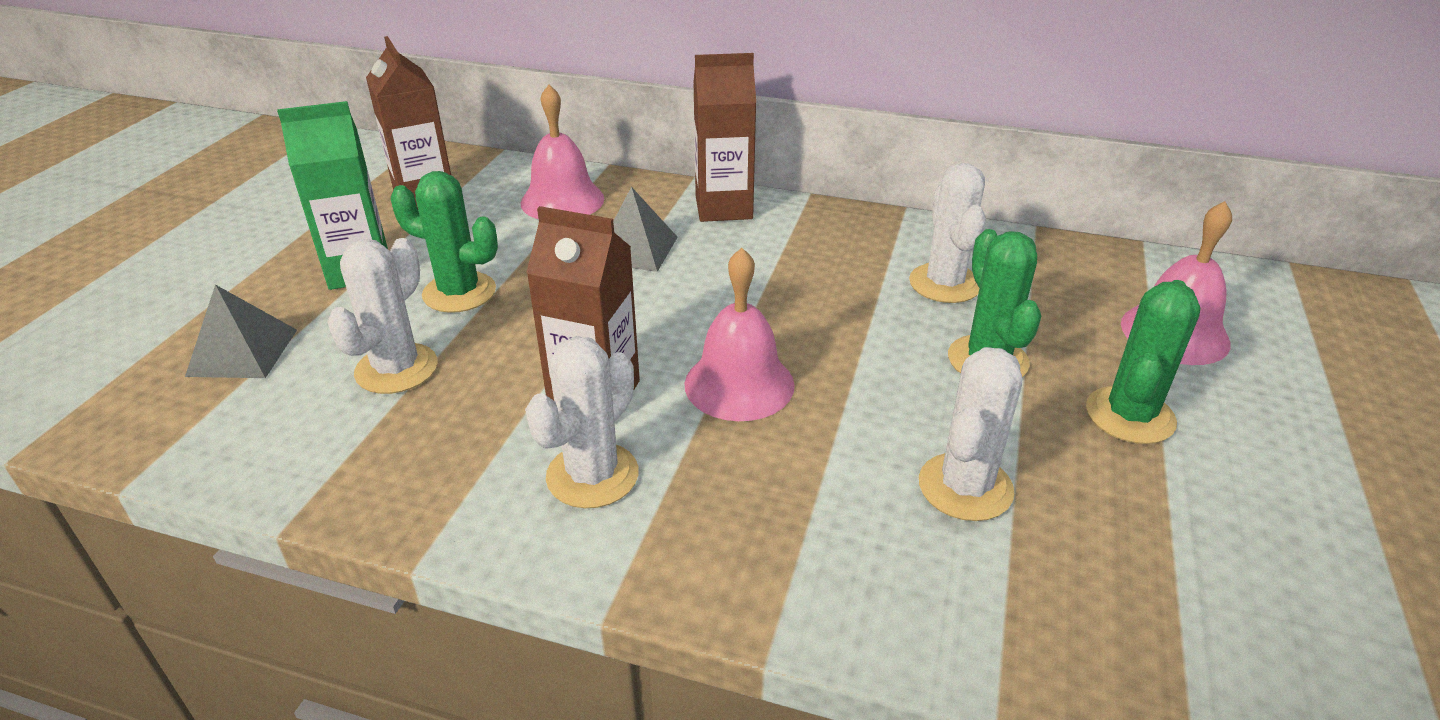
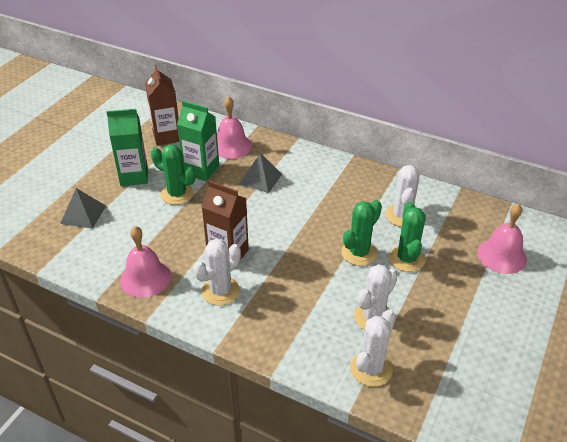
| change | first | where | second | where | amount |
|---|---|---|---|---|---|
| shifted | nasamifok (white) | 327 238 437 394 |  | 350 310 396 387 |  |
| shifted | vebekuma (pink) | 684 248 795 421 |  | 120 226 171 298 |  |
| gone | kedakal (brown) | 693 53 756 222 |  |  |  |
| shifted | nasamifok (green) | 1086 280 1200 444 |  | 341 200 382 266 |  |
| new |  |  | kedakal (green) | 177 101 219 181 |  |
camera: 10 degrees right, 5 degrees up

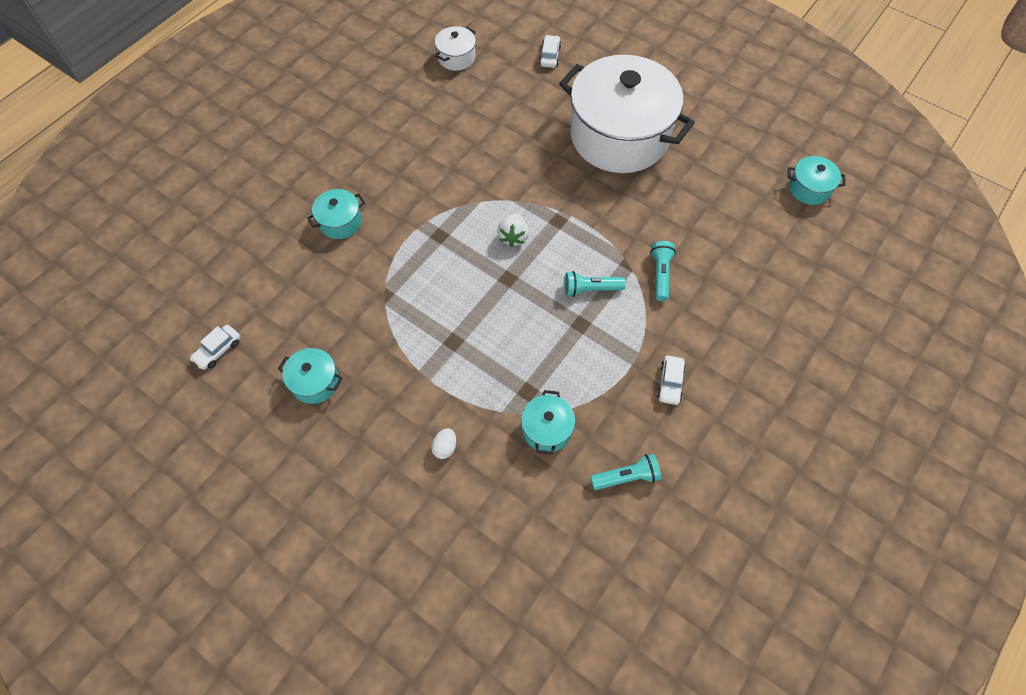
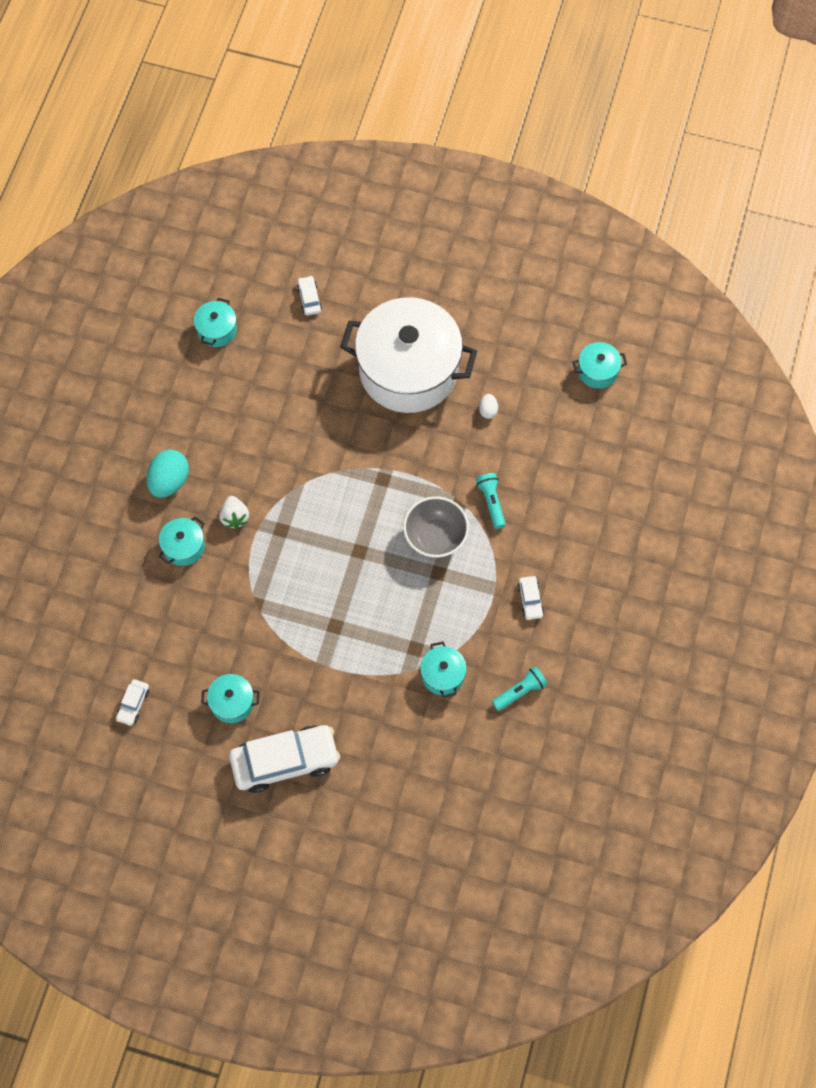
| change | first | where | second | where | amount |
|---|---|---|---|---|---|
| shifted | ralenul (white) | 431 428 456 459 |  | 479 394 498 419 |  |
| repainted | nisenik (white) | 435 26 476 71 | nisenik (turquoise) | 194 298 237 347 |  |
| shifted | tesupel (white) | 497 213 529 247 |  | 219 496 249 529 |  |
| swapped | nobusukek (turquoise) | 564 271 626 297 | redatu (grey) | 403 496 469 558 |  |
| new |  |  | ralenul (turquoise) | 146 449 189 498 |  |
| new |  |  | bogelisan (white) | 229 725 340 793 |  |
camera: 20 degrees left, 5 degrees up

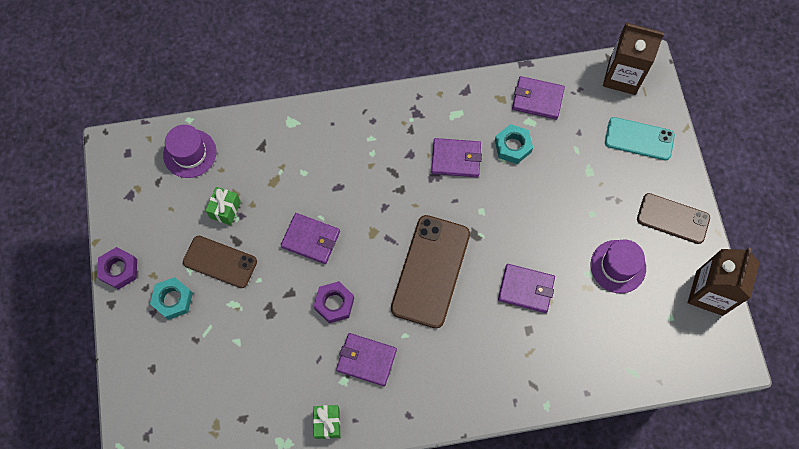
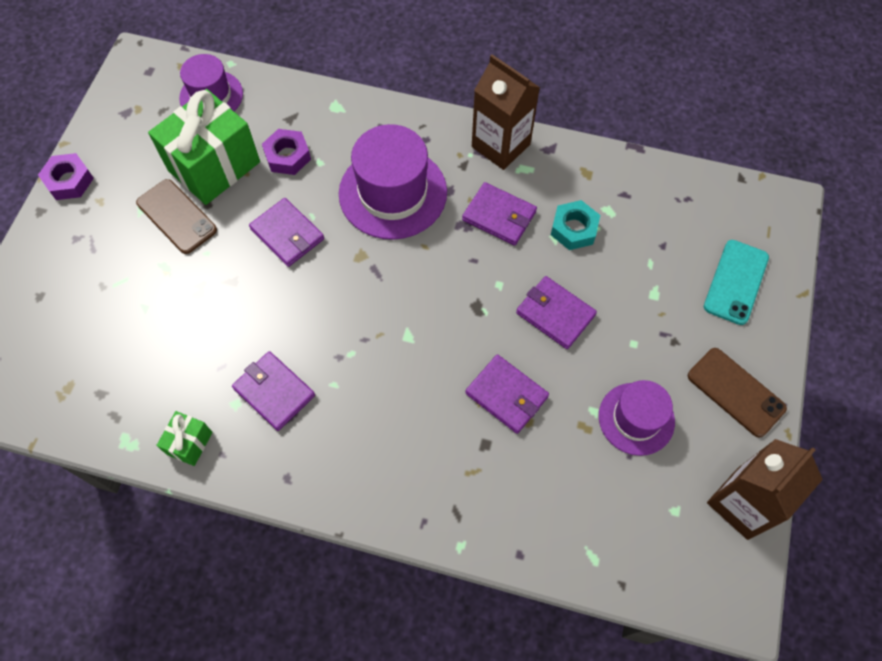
| change | first | where | second | where | amount |
|---|---|---|---|---|---|
| gone | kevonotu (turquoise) | 150 277 193 320 |  |  |  |
| scaled | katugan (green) | 206 187 241 225 |  | 148 89 260 205 | x2.19 |
| shifted | kevonotu (purple) | 314 281 354 323 |  | 262 129 311 175 |  |
| gone | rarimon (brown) | 391 215 470 328 |  |  |  |
| shifted | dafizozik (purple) | 512 76 565 120 |  | 516 276 597 349 |  |
| shifted | kedakal (brown) | 603 23 664 95 |  | 472 55 540 170 |  |
| rotated | rarimon (turquoise) | 605 117 675 160 |  | 704 240 769 325 | 75 degrees clockwise |
| new |  |  | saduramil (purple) | 339 124 447 240 |  |
camera: 25 degrees right, 5 degrees down

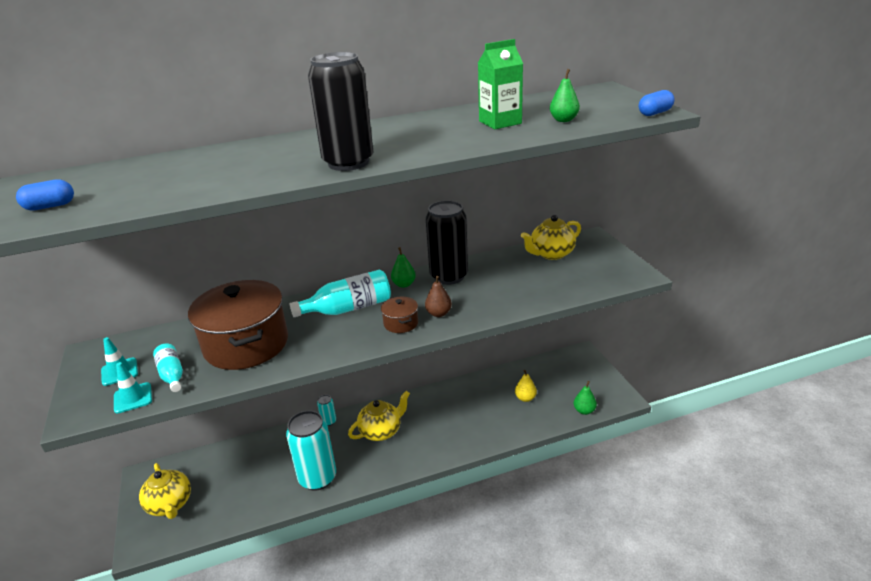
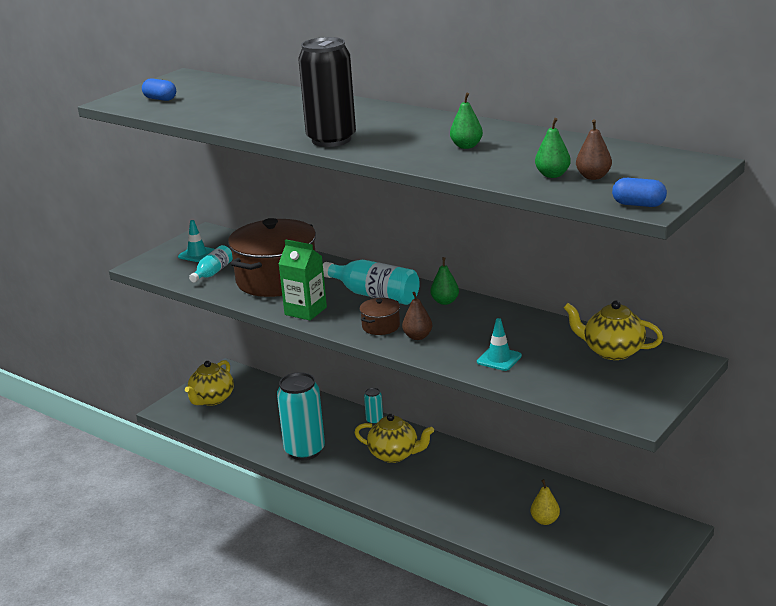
| change | first | where | second | where | amount |
|---|---|---|---|---|---|
| shifted | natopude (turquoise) | 114 362 152 414 |  | 477 318 522 371 |  |
| gone | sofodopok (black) | 426 200 468 285 |  |  |  |
| shifted | kedakal (green) | 478 39 523 129 |  | 278 240 327 320 |  |
| shifted | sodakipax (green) | 574 381 597 415 |  | 450 93 483 149 |  |
| new |  |  | sodakipax (brown) | 576 120 612 180 |  |
camera: 55 degrees right, 5 degrees down

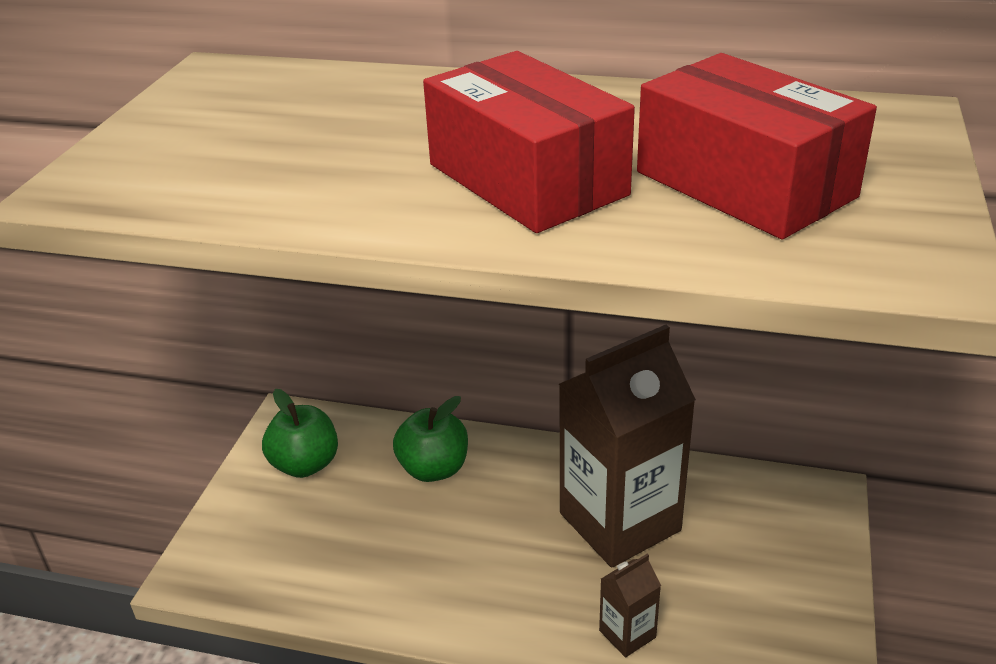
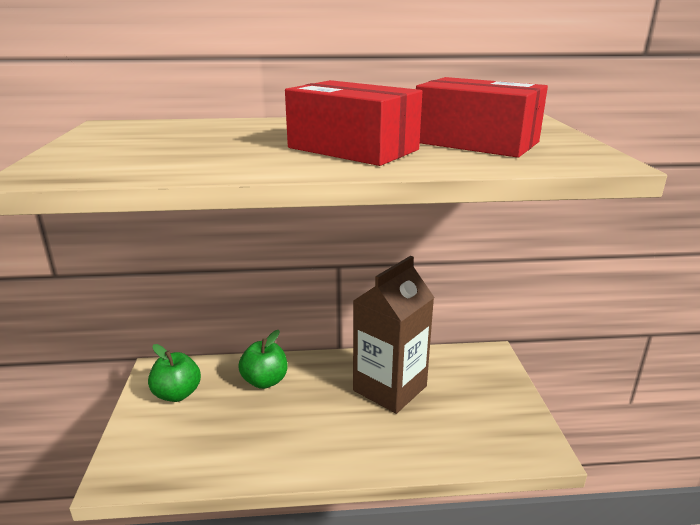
| change | first | where | second | where | amount |
|---|---|---|---|---|---|
| gone | kedakal (brown) | 599 554 661 657 |  |  |  |
camera: 20 degrees left, 10 degrees down

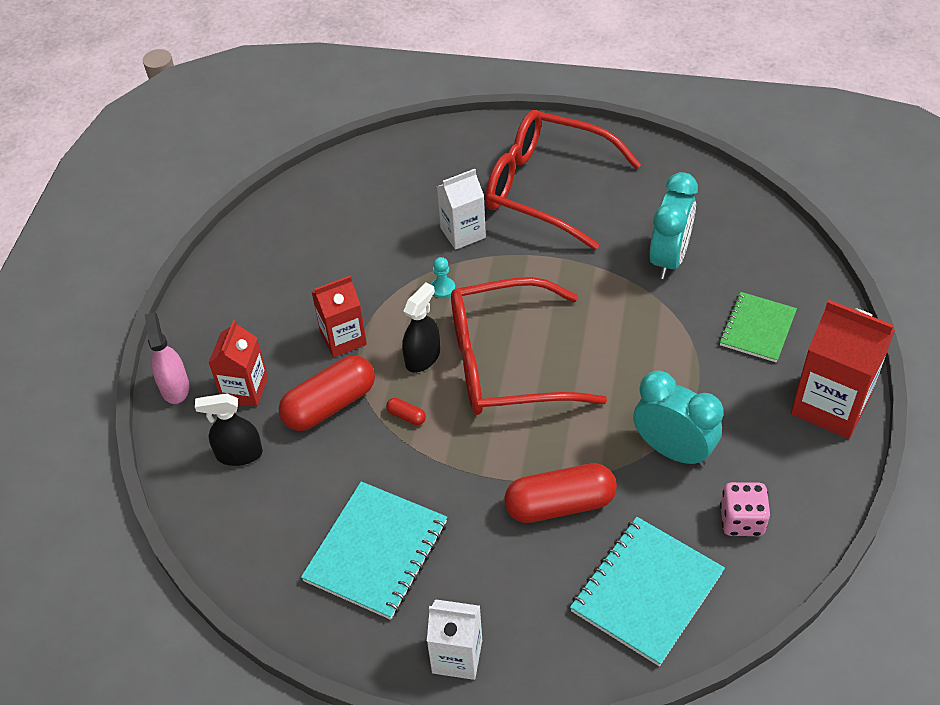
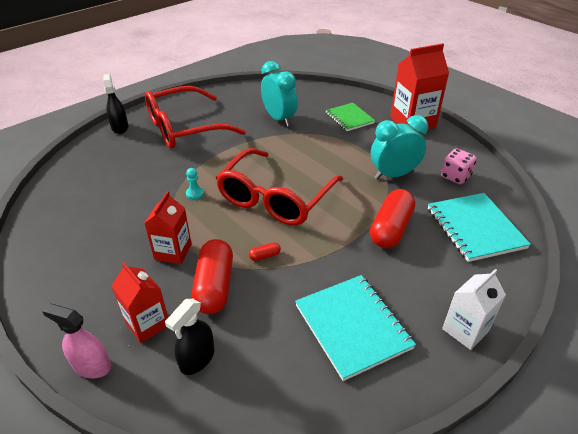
| change | first | where | second | where | amount |
|---|---|---|---|---|---|
| shifted | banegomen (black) | 402 283 440 373 |  | 103 74 128 134 |  |
| gone | kedakal (white) | 437 169 486 250 |  |  |  |
camera: 55 degrees left, 10 degrees down

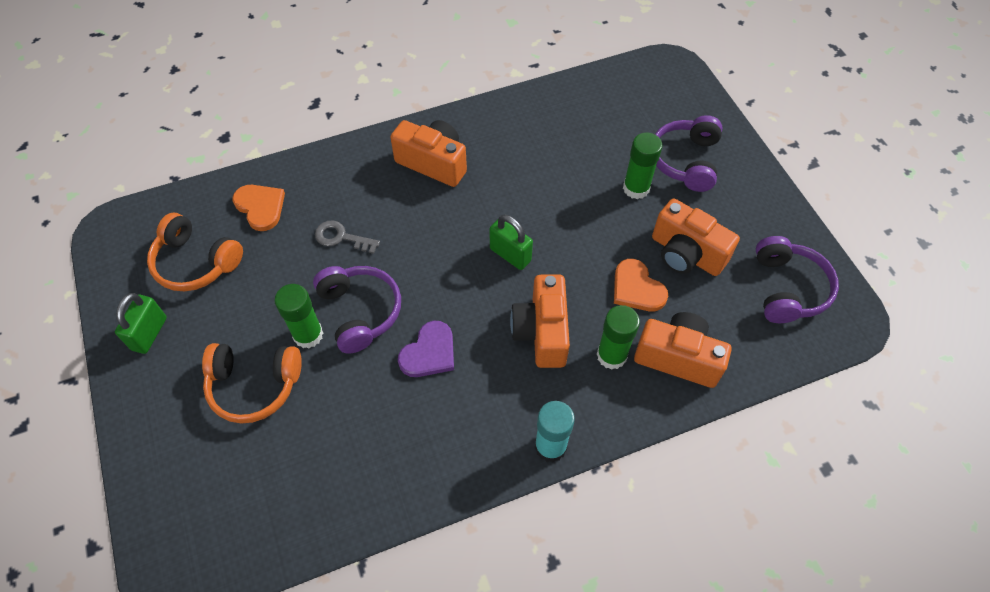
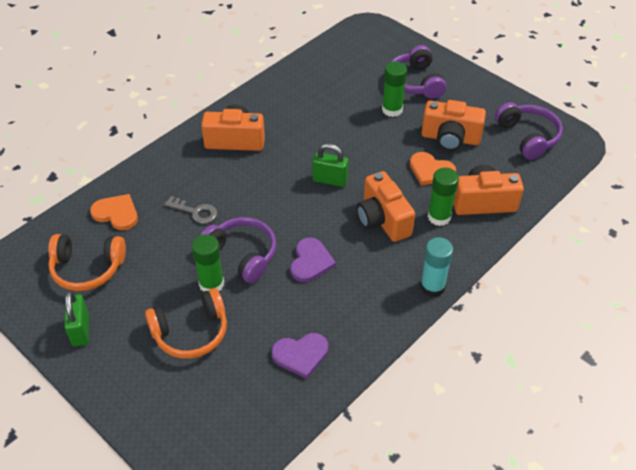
| change | first | where | second | where | amount |
|---|---|---|---|---|---|
| rotated | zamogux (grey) | 315 220 380 254 |  | 164 196 218 224 | 150 degrees counterclockwise |
| new |  |  | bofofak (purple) | 272 333 328 379 |  |
camera: 25 degrees left, 10 degrees down

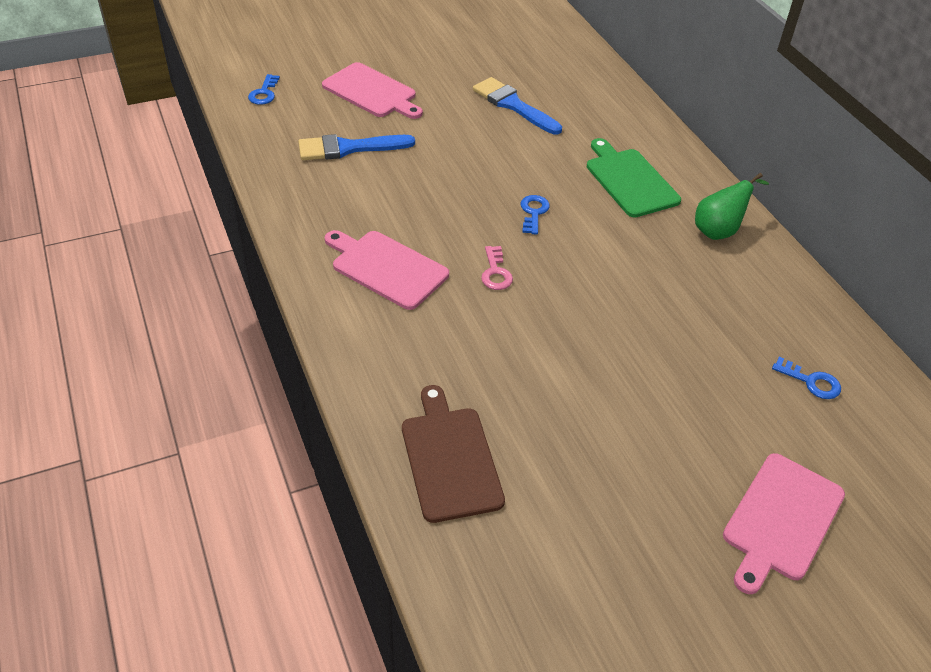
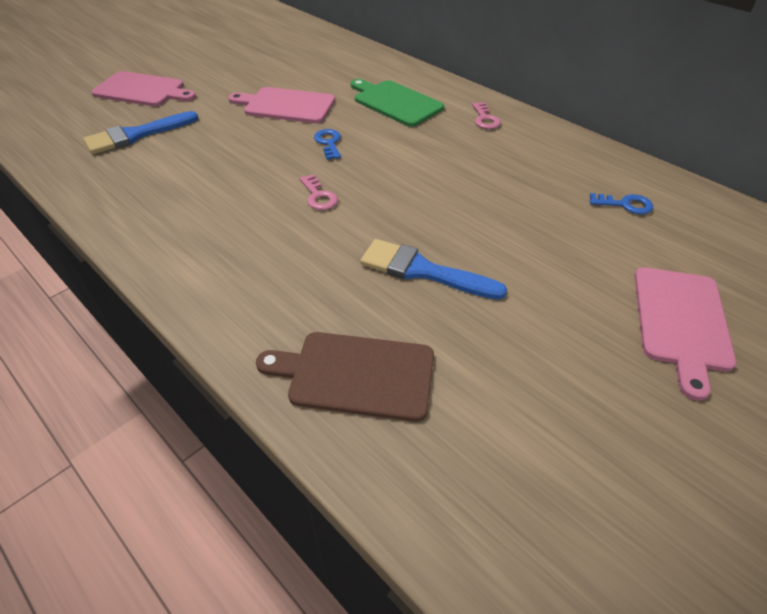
| change | first | where | second | where | amount |
|---|---|---|---|---|---|
| gone | zamogux (blue) | 248 74 280 105 |  |  |  |
| shifted | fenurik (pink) | 325 230 449 310 |  | 228 87 335 123 |  |
| rotated | fenurik (brown) | 402 385 505 523 |  | 256 332 434 422 | 45 degrees counterclockwise |
| shifted | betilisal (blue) | 473 77 562 134 |  | 360 239 507 300 |  |
| swapped | sodakipax (green) | 695 173 769 240 | zamogux (pink) | 472 102 501 129 |  |
camera: 20 degrees left, 0 degrees up

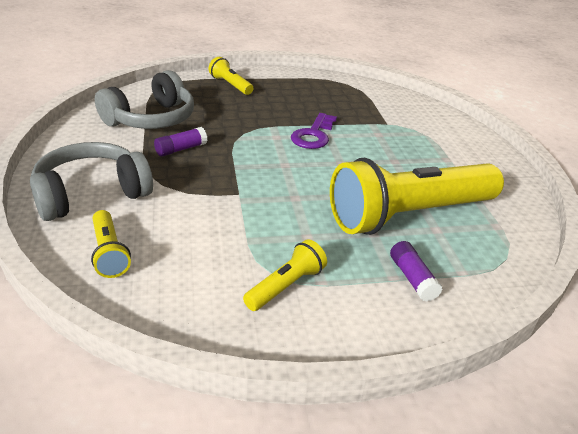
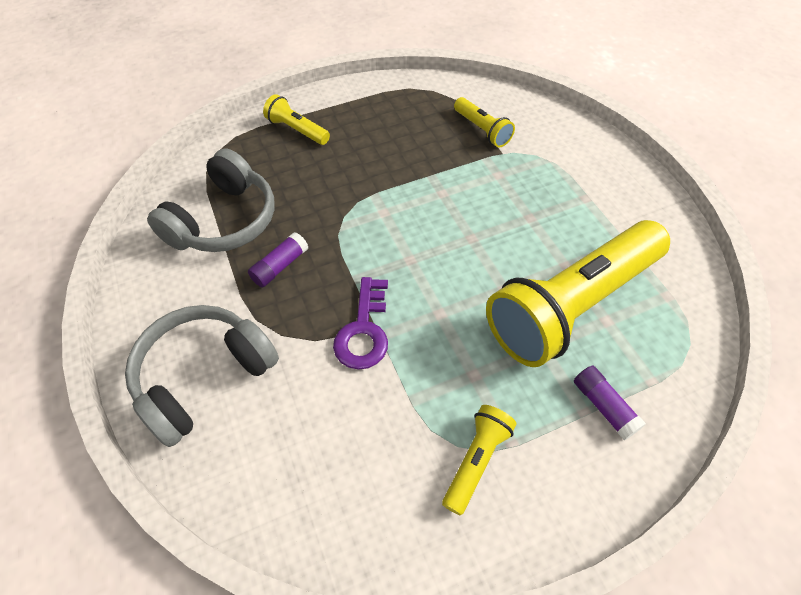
| change | first | where | second | where | amount |
|---|---|---|---|---|---|
| shifted | nobusukek (yellow) | 91 210 131 278 |  | 454 97 515 148 |  |
| shifted | zamogux (purple) | 291 113 337 149 |  | 333 277 388 370 |  |
camera: 10 degrees left, 20 degrees up

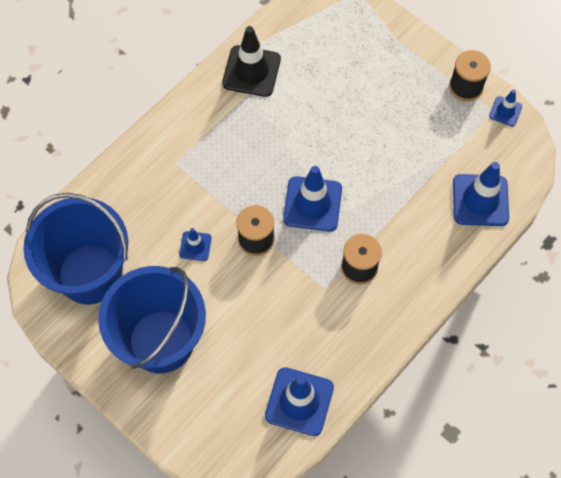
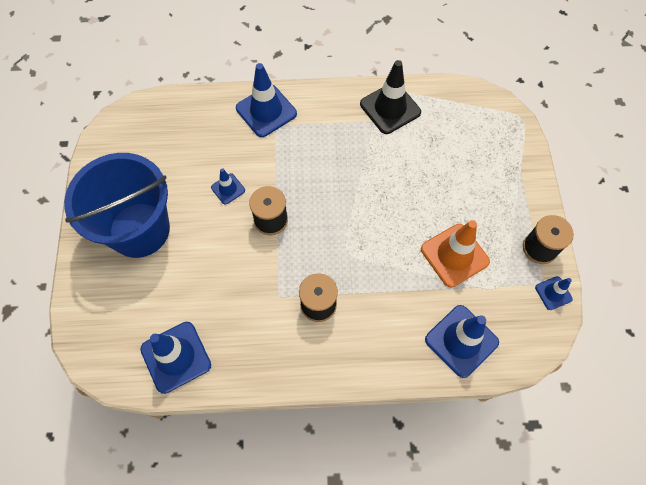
| change | first | where | second | where | amount |
|---|---|---|---|---|---|
| gone | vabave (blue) | 23 193 128 304 |  |  |  |
| shifted | natopude (blue) | 283 166 342 232 |  | 236 63 297 137 |  |
| new |  |  | natopude (orange) | 421 220 490 287 |  |
camera: 45 degrees right, 0 degrees up

